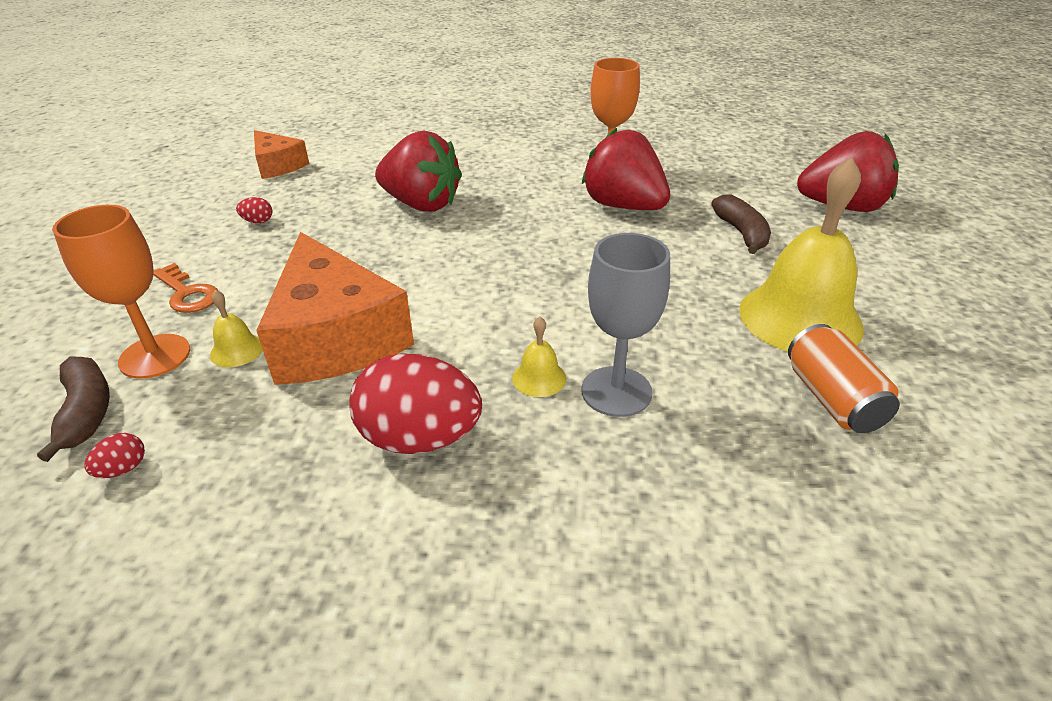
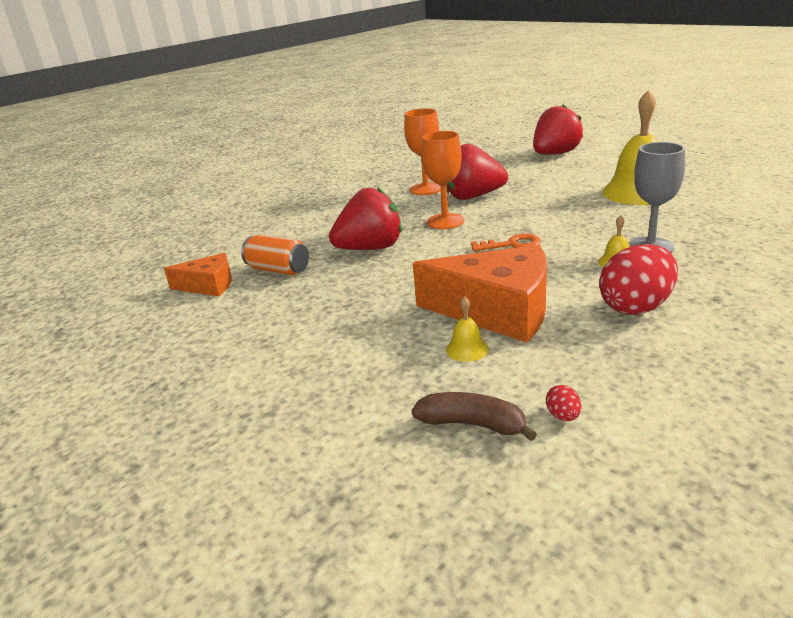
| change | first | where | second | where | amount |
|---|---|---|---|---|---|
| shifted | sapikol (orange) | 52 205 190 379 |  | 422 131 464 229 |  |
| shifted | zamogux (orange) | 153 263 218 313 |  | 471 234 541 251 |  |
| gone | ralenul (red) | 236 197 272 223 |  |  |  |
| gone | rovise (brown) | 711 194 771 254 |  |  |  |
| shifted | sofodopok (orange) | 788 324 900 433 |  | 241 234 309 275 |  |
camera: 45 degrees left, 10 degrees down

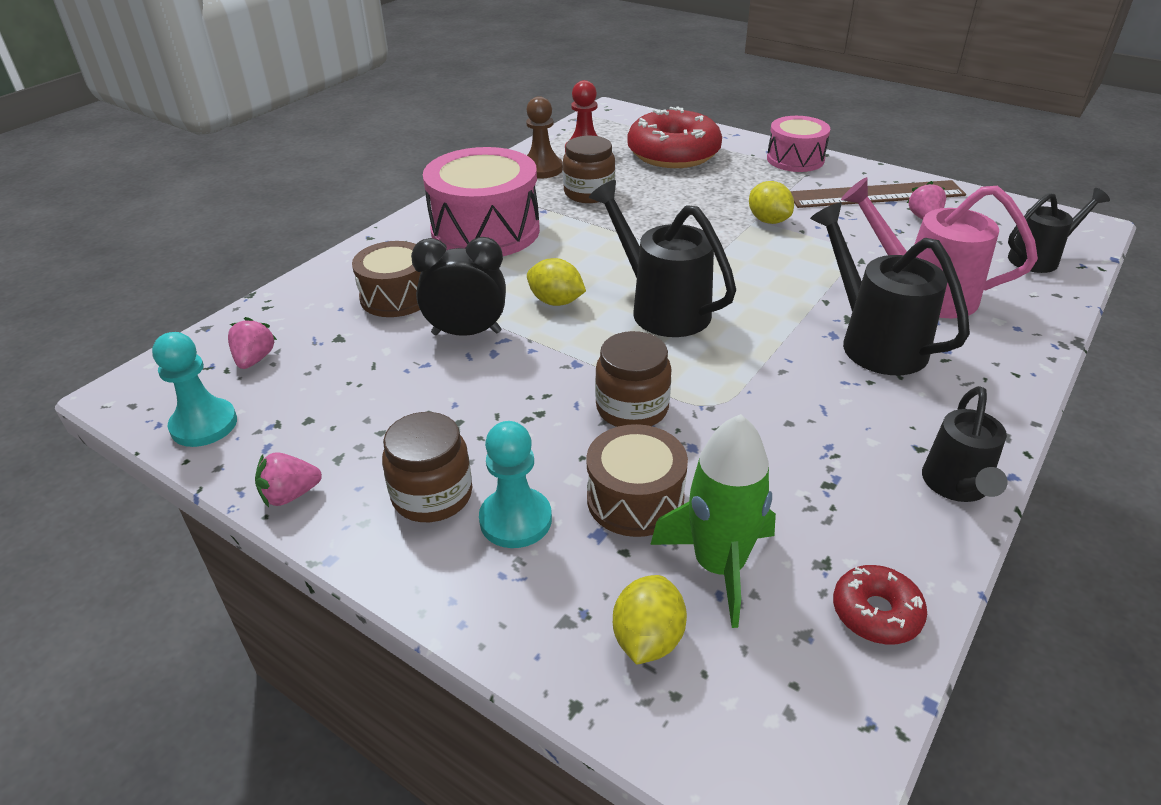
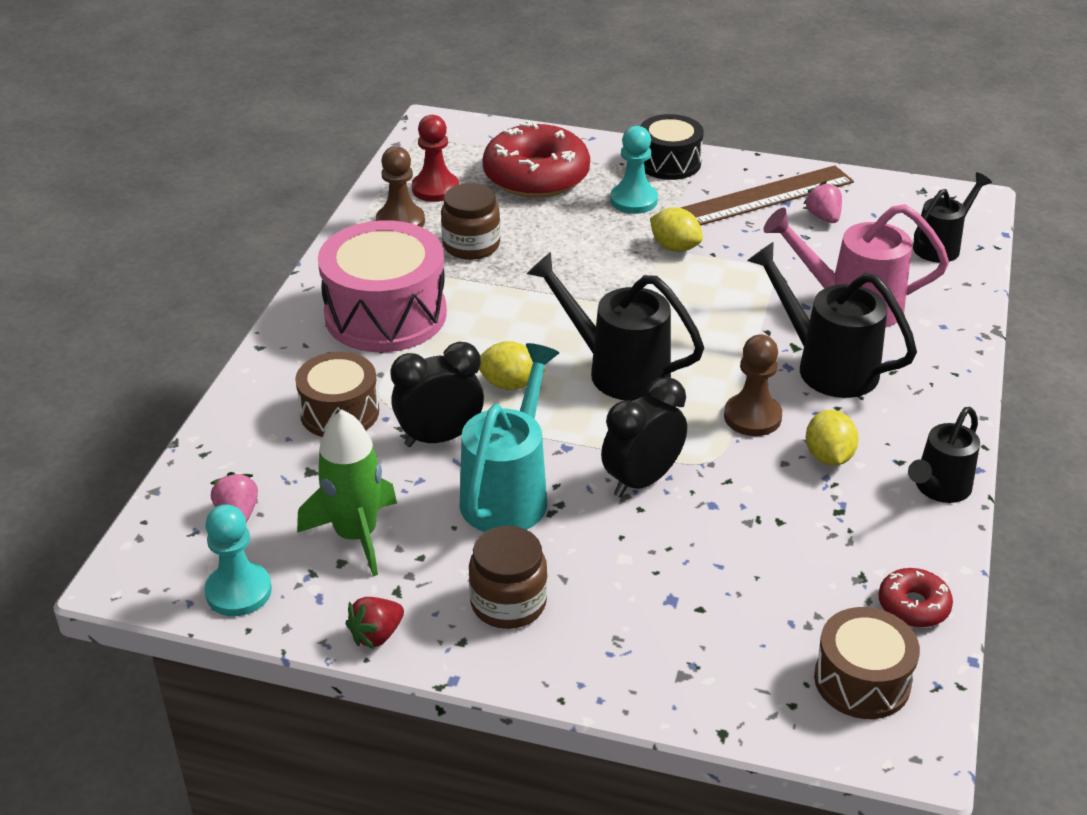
| change | first | where | second | where | amount |
|---|---|---|---|---|---|
| repainted | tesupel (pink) | 255 452 322 507 | tesupel (red) | 346 597 404 649 |  |
| shifted | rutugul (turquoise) | 479 421 552 548 |  | 610 126 658 214 |  |
| shifted | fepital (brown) | 586 424 688 537 |  | 814 607 920 719 |  |
| swapped | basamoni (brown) | 595 331 672 427 | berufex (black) | 601 377 687 497 |  |
| shifted | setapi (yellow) | 613 575 687 665 |  | 806 410 859 466 |  |
| shifted | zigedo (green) | 650 414 776 628 |  | 297 410 397 576 |  |
| repainted | fepital (pink) | 767 116 830 172 | fepital (black) | 640 114 704 180 |  |
| rotated | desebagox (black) | 922 386 1008 502 |  | 908 407 980 503 | 45 degrees clockwise |
| new |  |  | desebagox (turquoise) | 460 343 559 532 |  |
| new |  |  | rutugul (brown) | 724 334 782 436 |  |
camera: 20 degrees left, 0 degrees up

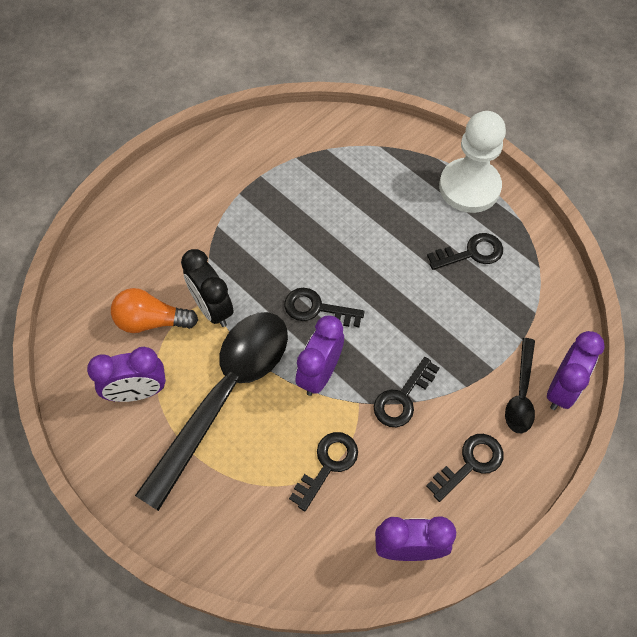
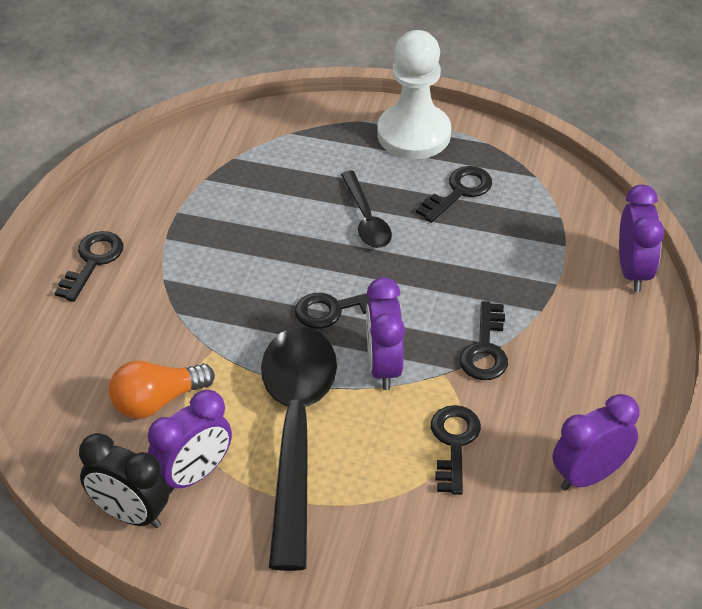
| change | first | where | second | where | amount |
|---|---|---|---|---|---|
| shifted | berufex (black) | 181 249 234 327 |  | 79 433 169 528 |  |
| shifted | zamogux (black) | 426 434 504 502 |  | 55 231 124 302 |  |
| shifted | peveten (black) | 505 338 535 433 |  | 341 171 392 248 |  |
camera: 30 degrees left, 15 degrees down

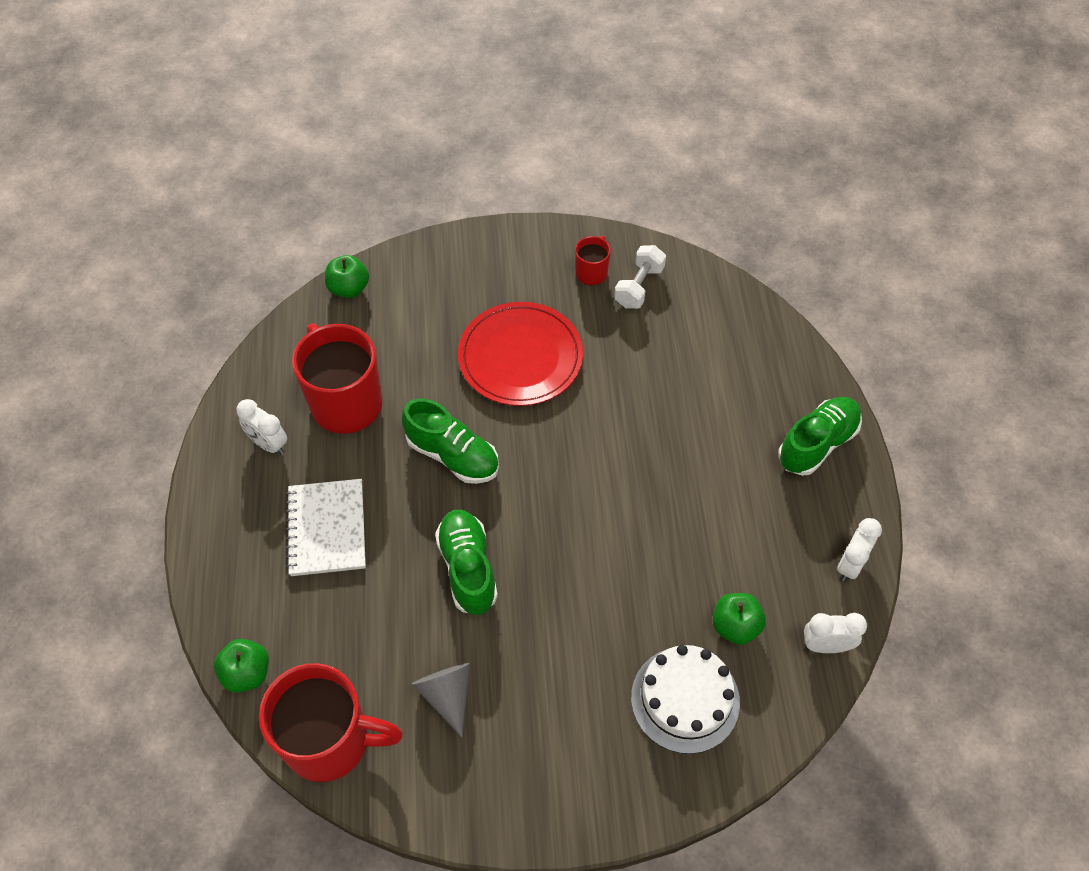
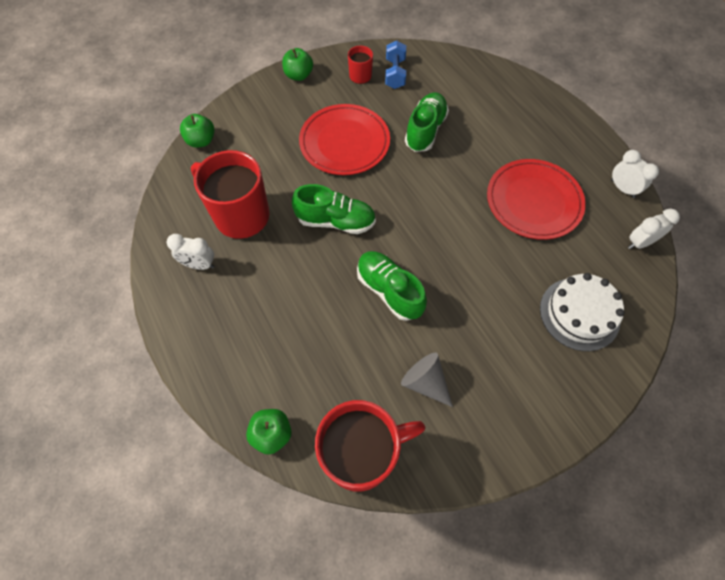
| change | first | where | second | where | amount |
|---|---|---|---|---|---|
| gone | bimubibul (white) | 286 479 366 576 |  |  |  |
| repainted | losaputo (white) | 614 245 666 309 | losaputo (blue) | 385 41 406 89 |  |
| shifted | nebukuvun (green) | 713 593 766 645 |  | 282 48 313 81 |  |
| shifted | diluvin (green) | 778 397 862 476 |  | 405 92 449 152 |  |
| rotated | berufex (white) | 837 518 882 582 |  | 611 150 659 198 | 135 degrees clockwise |
| new |  |  | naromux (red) | 487 159 586 240 |  |
camera: 25 degrees left, 5 degrees up

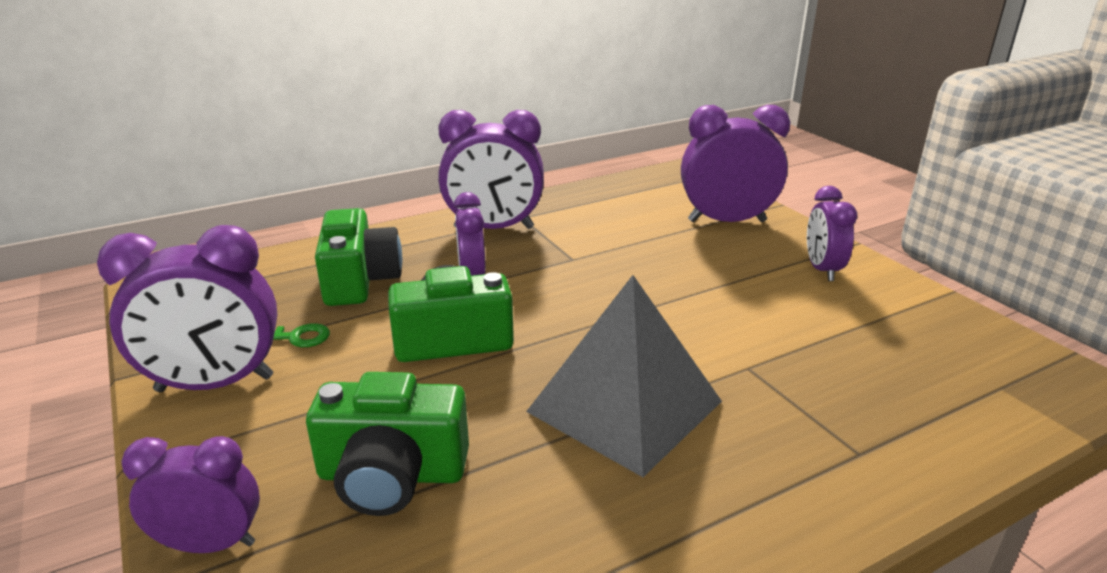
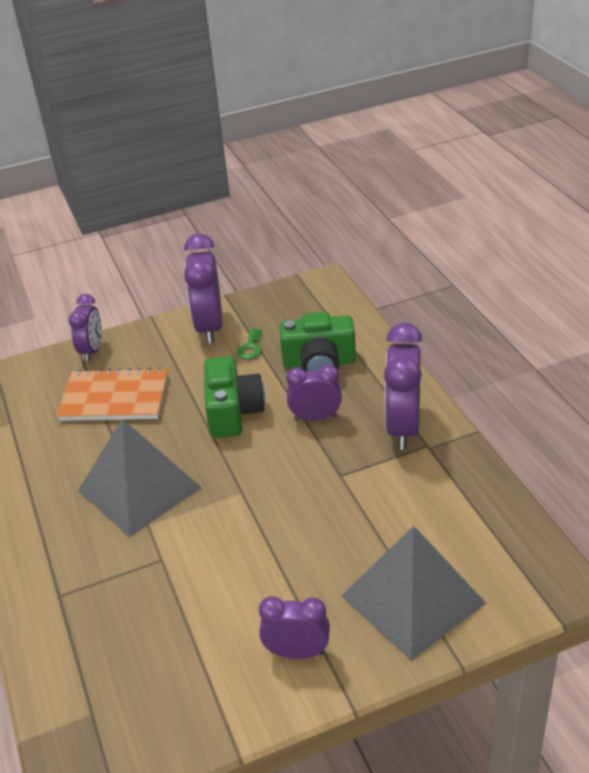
| change | first | where | second | where | amount |
|---|---|---|---|---|---|
| swapped | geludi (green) | 306 372 469 516 | bimubibul (orange) | 57 368 168 421 |  |
| swapped | berufex (purple) | 681 105 790 222 | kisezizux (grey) | 341 526 486 661 |  |
camera: 100 degrees right, 10 degrees up

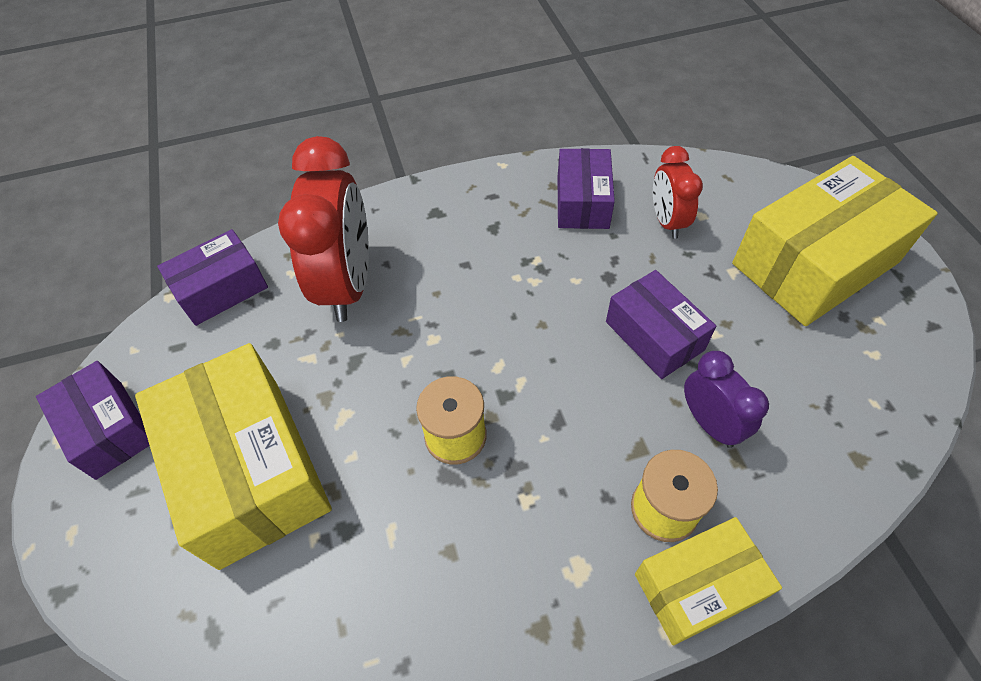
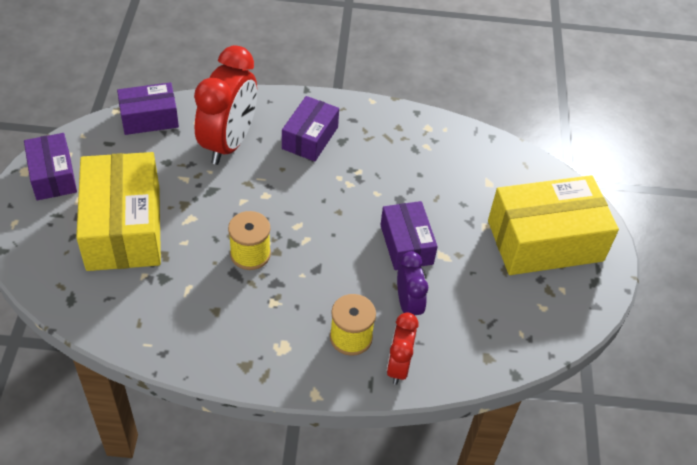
| change | first | where | second | where | amount |
|---|---|---|---|---|---|
| shifted | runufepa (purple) | 558 148 615 229 |  | 282 96 339 161 |  |
| gone | runufepa (yellow) | 635 517 782 646 |  |  |  |
| shifted | berufex (red) | 653 146 703 239 |  | 387 312 419 385 |  |
camera: 15 degrees right, 5 degrees down

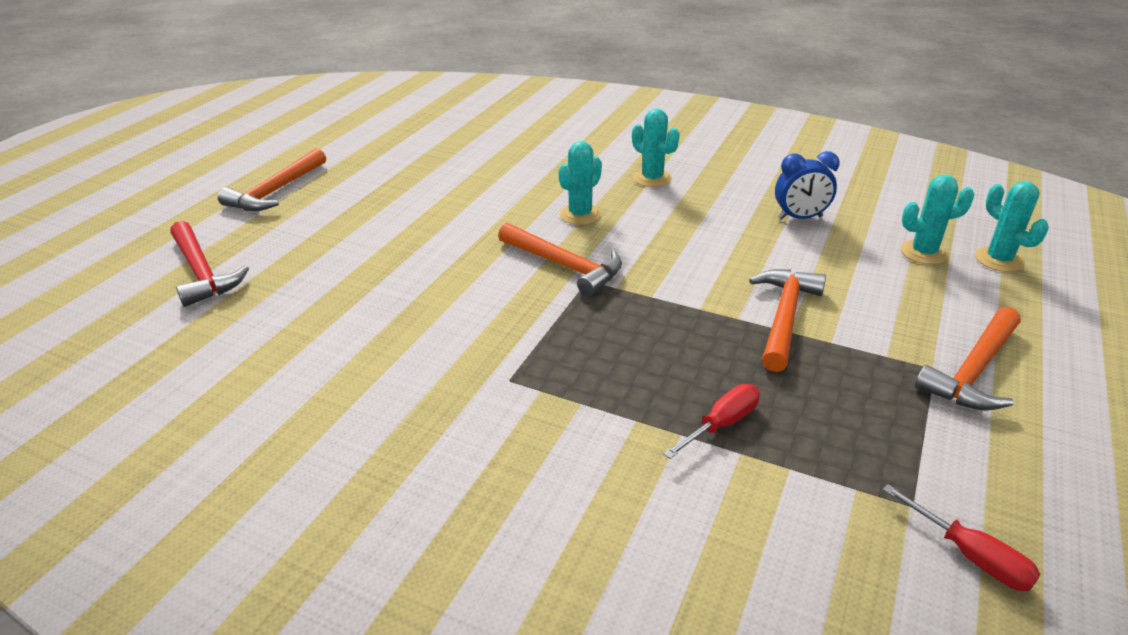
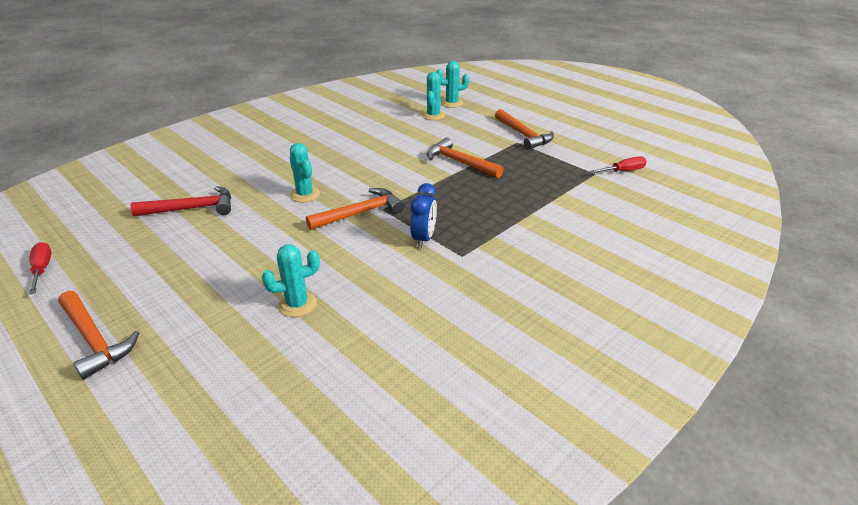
| change | first | where | second | where | amount |
|---|---|---|---|---|---|
| shifted | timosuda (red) | 171 221 249 307 |  | 130 186 231 216 |  |
| shifted | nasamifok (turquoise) | 632 108 680 187 |  | 262 244 320 317 |  |
| shifted | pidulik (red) | 663 384 760 459 |  | 29 242 52 294 |  |
| shifted | berufex (blue) | 775 151 840 220 |  | 410 183 437 248 |  |
camera: 70 degrees left, 0 degrees up

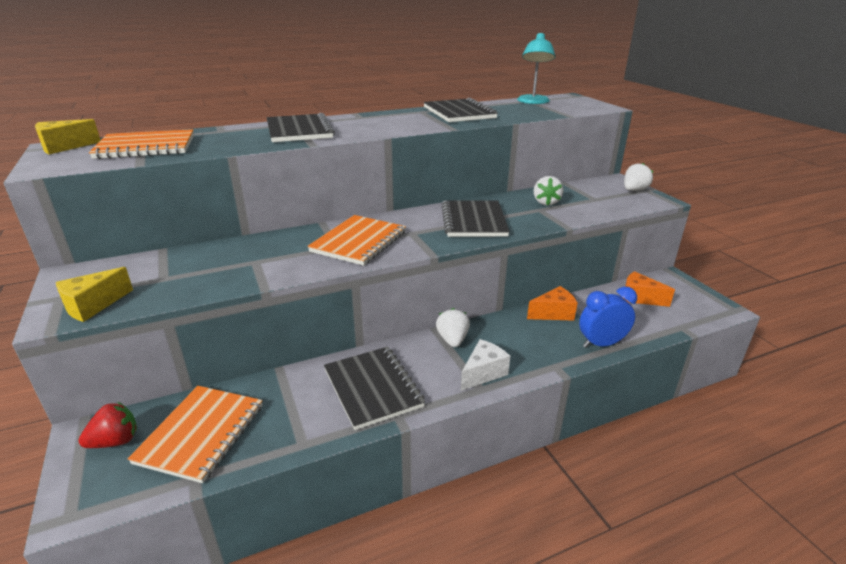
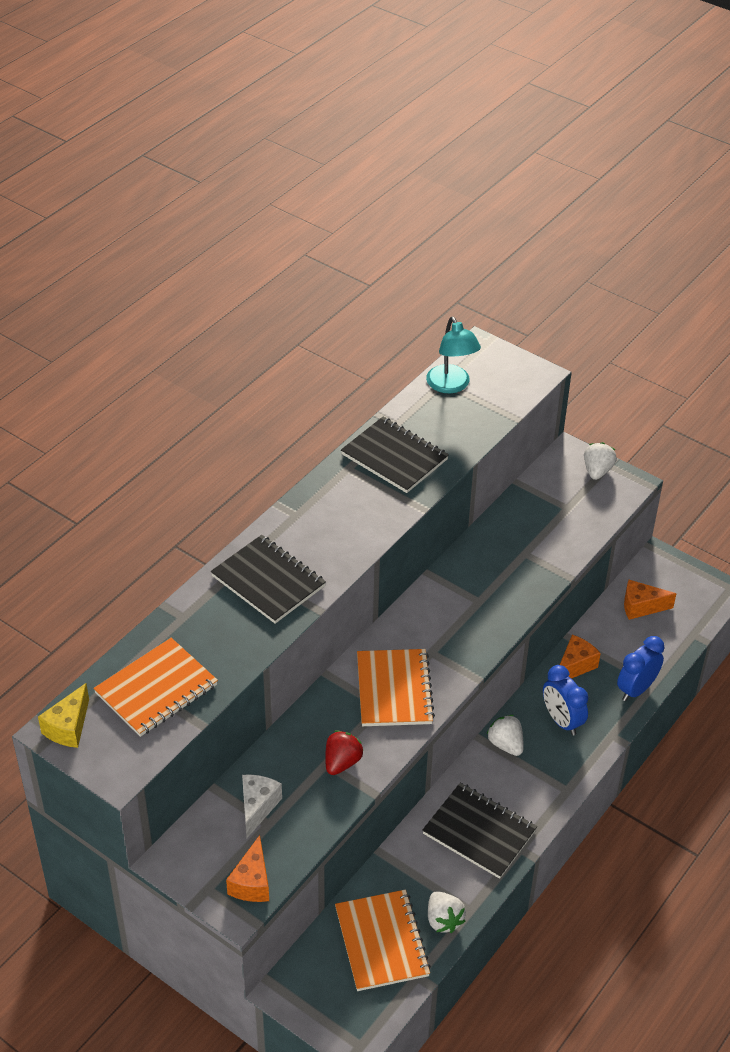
| change | first | where | second | where | amount |
|---|---|---|---|---|---|
| repainted | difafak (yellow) | 56 267 133 322 | difafak (orange) | 226 835 269 902 |  |
| shifted | tesupel (red) | 79 402 137 448 |  | 325 730 364 775 |  |
| gone | bimubibul (black) | 441 200 510 237 |  |  |  |
| shifted | difafak (white) | 461 339 510 391 |  | 242 775 282 839 |  |
| shifted | tesupel (white) | 534 176 563 206 |  | 428 891 466 933 |  |
| new |  |  | berufex (blue) | 543 665 588 736 |  |
camera: 30 degrees left, 15 degrees up

